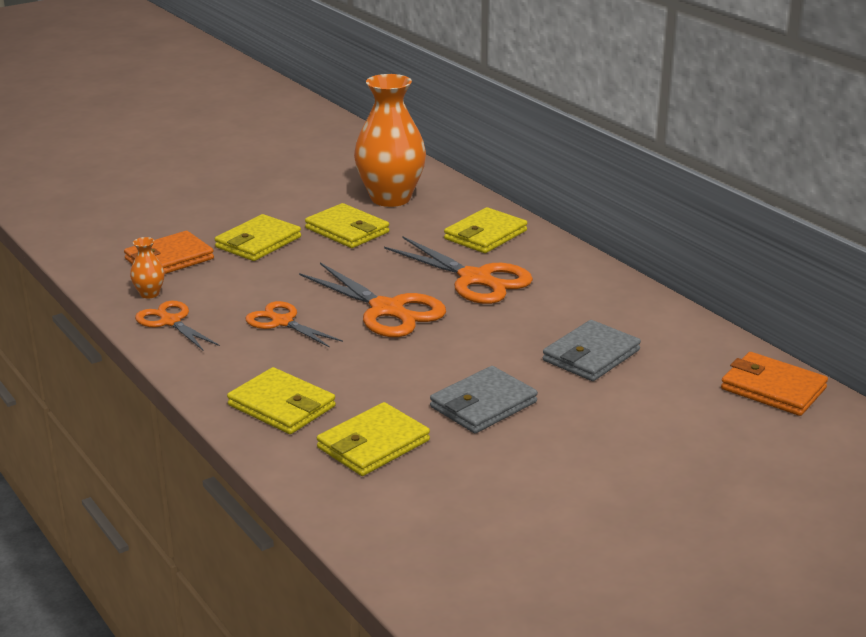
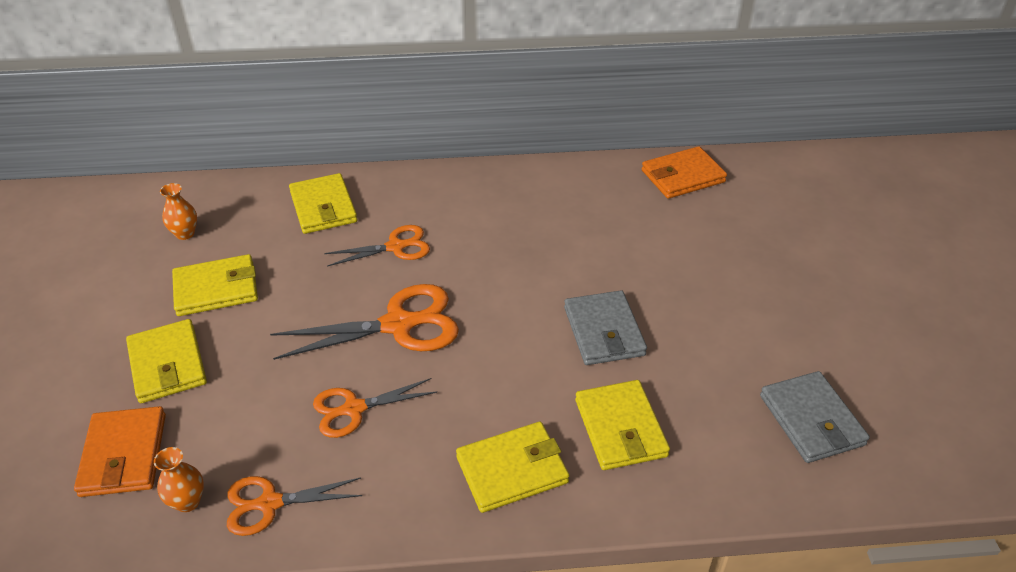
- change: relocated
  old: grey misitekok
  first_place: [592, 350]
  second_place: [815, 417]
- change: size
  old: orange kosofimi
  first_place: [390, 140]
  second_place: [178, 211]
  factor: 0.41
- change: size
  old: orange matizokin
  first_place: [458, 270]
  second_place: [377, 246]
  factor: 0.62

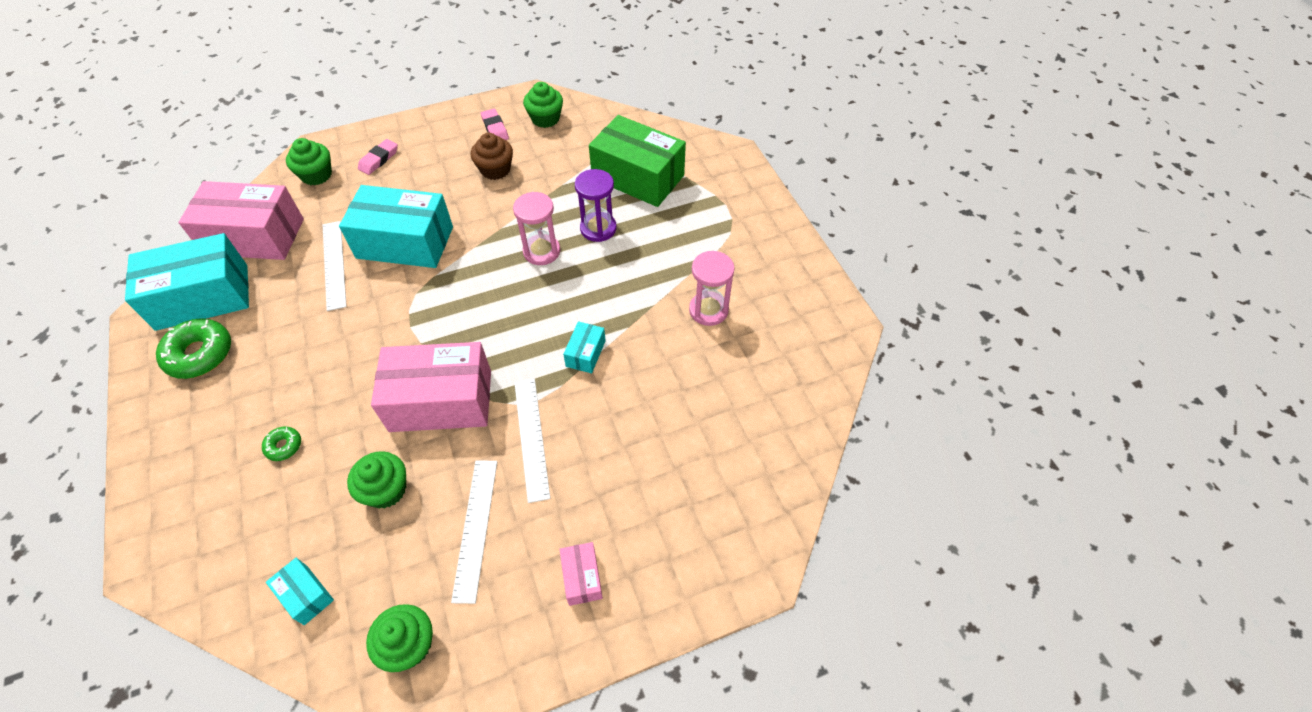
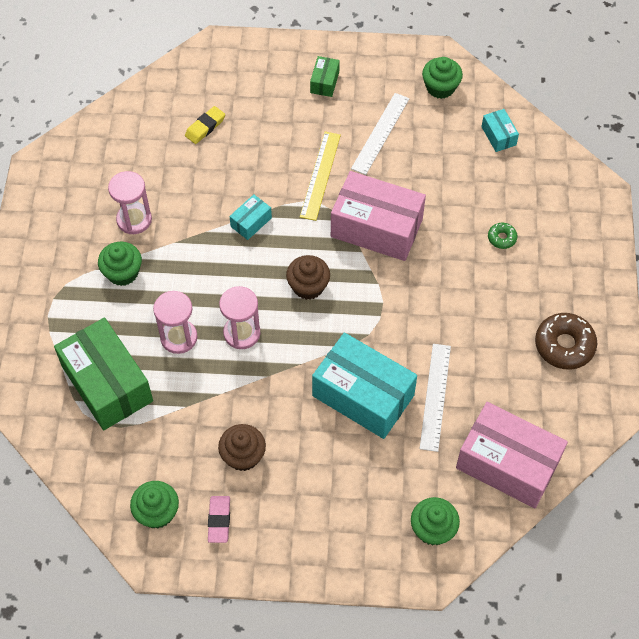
- change: missing
  old: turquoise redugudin
  first_place: [187, 282]
- change: missing
  old: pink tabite
  first_place: [378, 157]
- change: appeared
  new: yellow tabite
  second_place: [205, 125]
- change: appeared
  new: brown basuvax
  second_place: [308, 277]
- change: relocated
  old: green basuvax
  first_place: [376, 480]
  second_place: [120, 264]
- change: colour
  old: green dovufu
  new: brown dovufu
  first_place: [193, 348]
  second_place: [566, 341]
- change: colour
  old: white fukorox
  new: yellow fukorox
  first_place: [532, 441]
  second_place: [320, 176]
- change: colour
  old: pink redugudin
  new: green redugudin
  first_place: [581, 574]
  second_place: [325, 76]
- change: colour
  old: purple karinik
  new: pink karinik
  first_place: [596, 205]
  second_place: [175, 322]

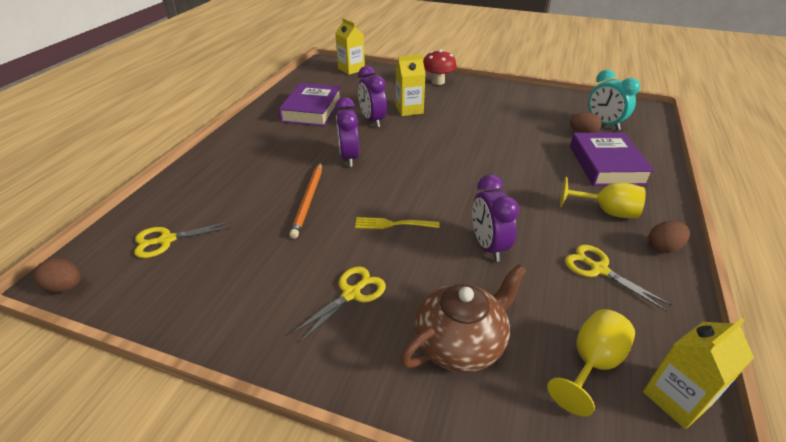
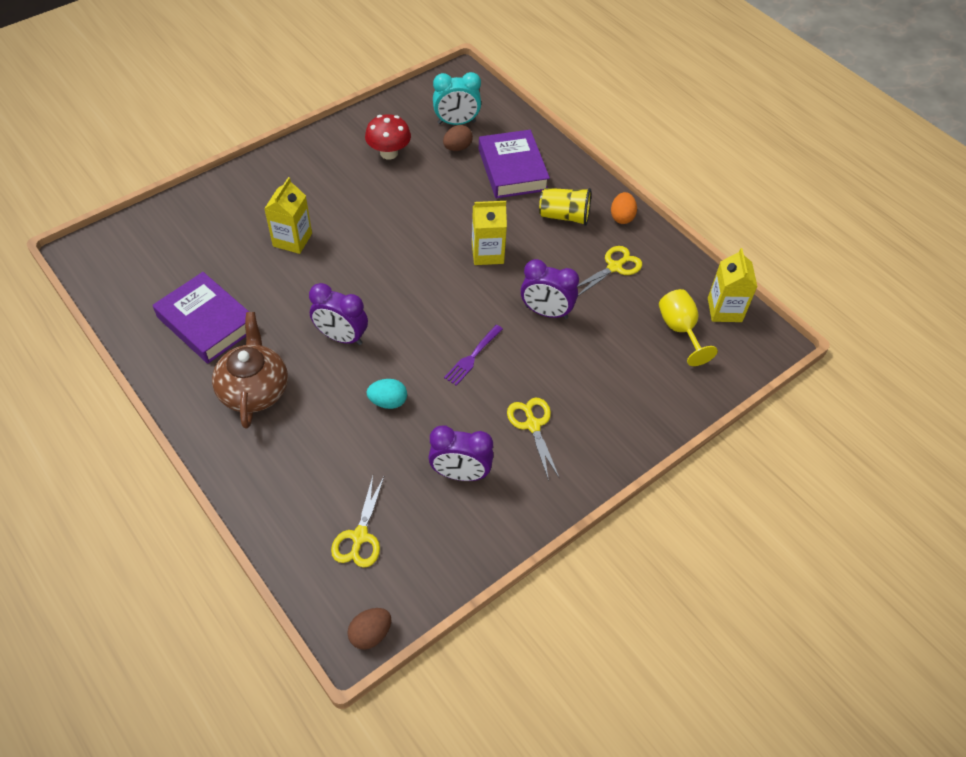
- change: relocated
  old: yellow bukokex
  first_place: [350, 46]
  second_place: [489, 233]
- change: relocated
  old: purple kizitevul
  first_place: [372, 96]
  second_place: [460, 453]
- change: relocated
  old: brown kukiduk
  first_place: [463, 318]
  second_place: [250, 370]
- change: relocated
  old: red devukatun
  first_place: [440, 67]
  second_place: [388, 137]
- change: exchanged
  old: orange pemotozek
  new: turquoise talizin
  first_place: [305, 201]
  second_place: [386, 394]
- change: exchanged
  old: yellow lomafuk
  new: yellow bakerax
  first_place: [603, 197]
  second_place: [565, 207]
- change: colour
  old: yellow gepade
  new: purple gepade
  first_place: [397, 223]
  second_place: [473, 355]
- change: colour
  old: brown talizin
  new: orange talizin
  first_place: [669, 237]
  second_place: [624, 208]
- change: spun
  old: yellow matizokin
  first_place: [618, 278]
  second_place: [609, 271]
  degrees: 150
- change: spun
  old: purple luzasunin
  first_place: [612, 159]
  second_place: [514, 164]
  degrees: 45

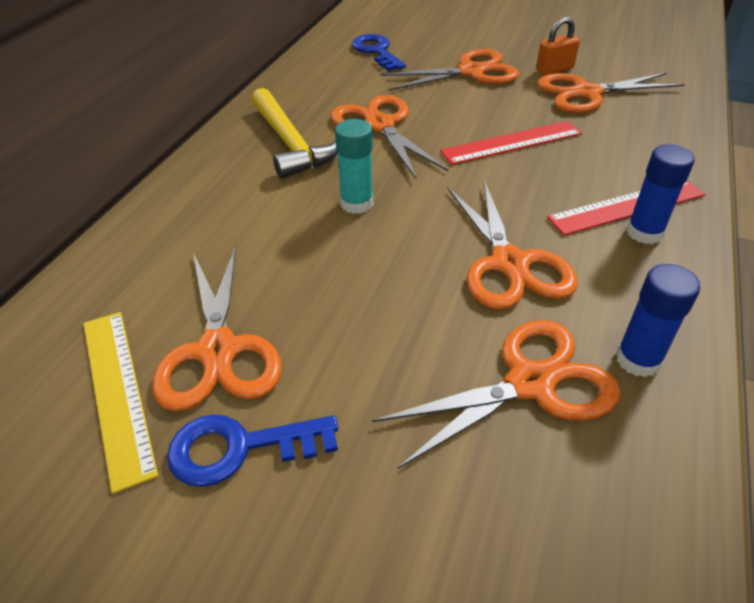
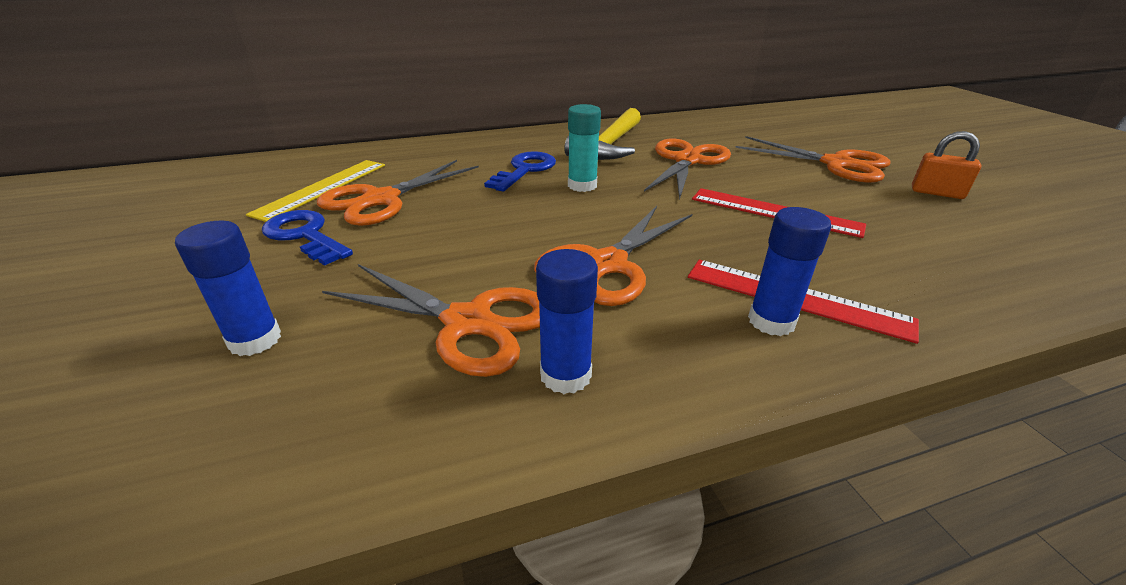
- change: missing
  old: orange matizokin
  first_place: [611, 93]
- change: appeared
  new: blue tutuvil
  second_place: [228, 288]
- change: relocated
  old: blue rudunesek
  first_place: [379, 52]
  second_place: [520, 171]

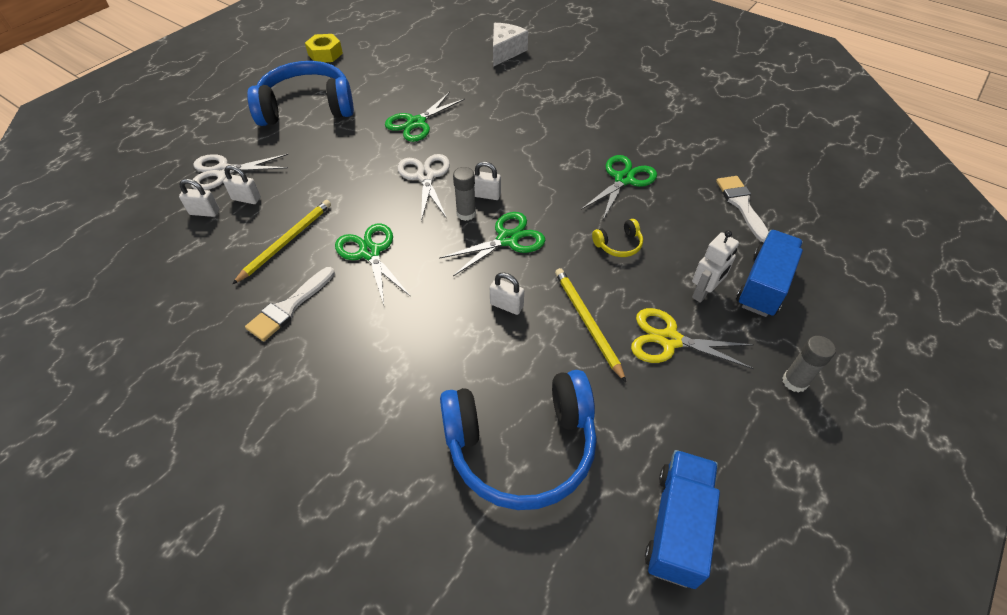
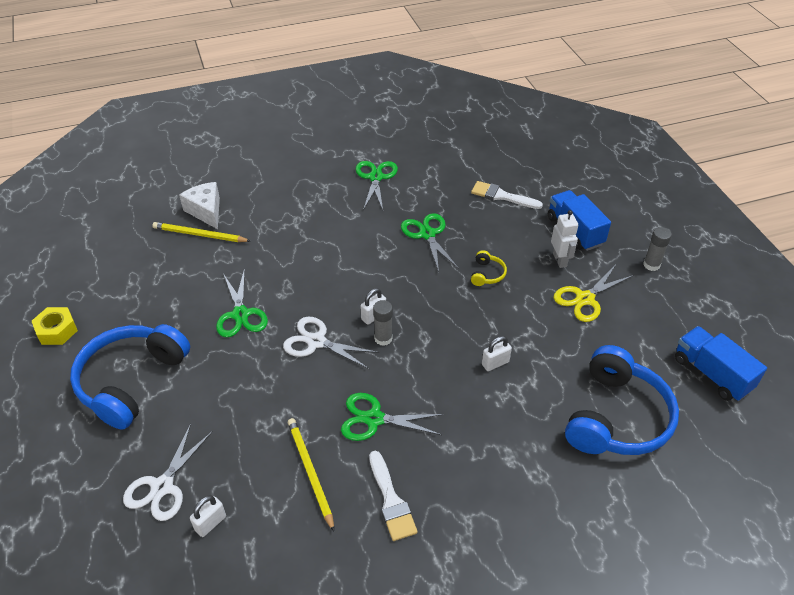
- change: missing
  old: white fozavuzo
  first_place: [242, 184]
- change: relocated
  old: green matizokin
  first_place: [492, 244]
  second_place: [377, 185]
- change: relocated
  old: yellow pemotozek
  first_place: [590, 325]
  second_place: [201, 232]

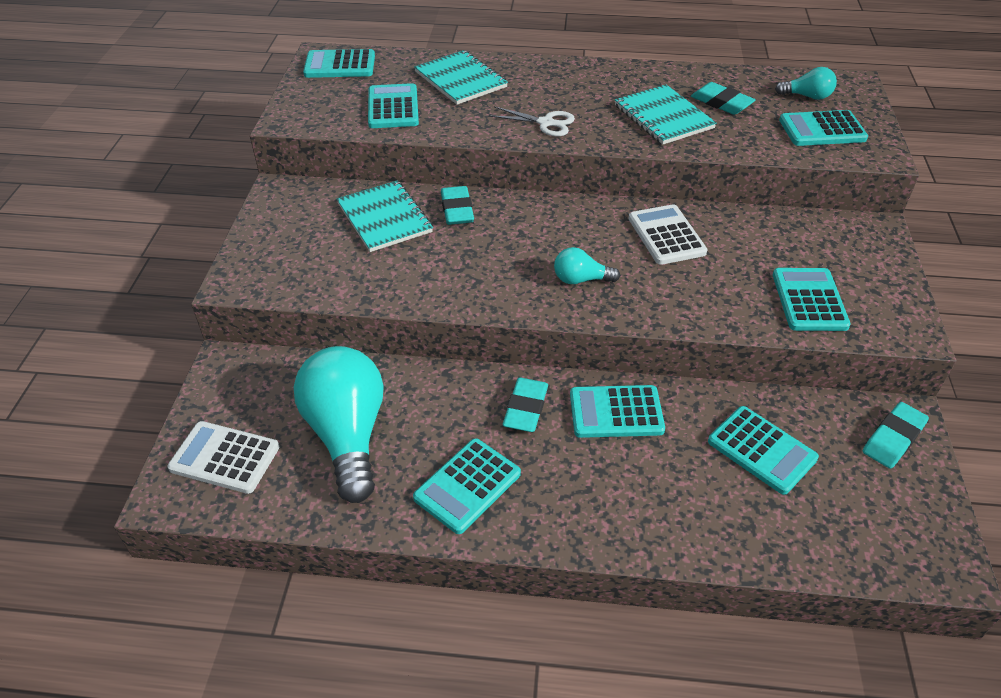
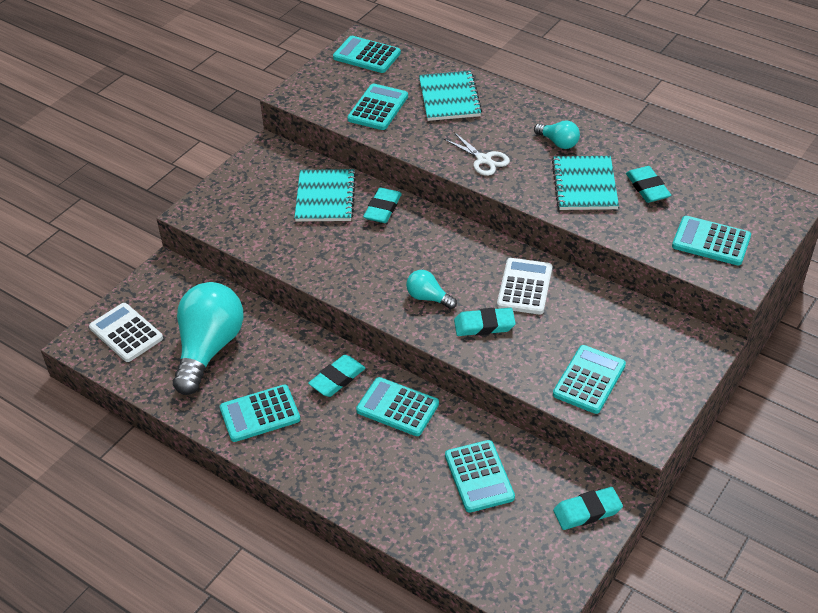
- change: appeared
  new: turquoise tabite
  second_place: [485, 322]
- change: relocated
  old: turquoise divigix
  first_place: [806, 83]
  second_place: [557, 135]

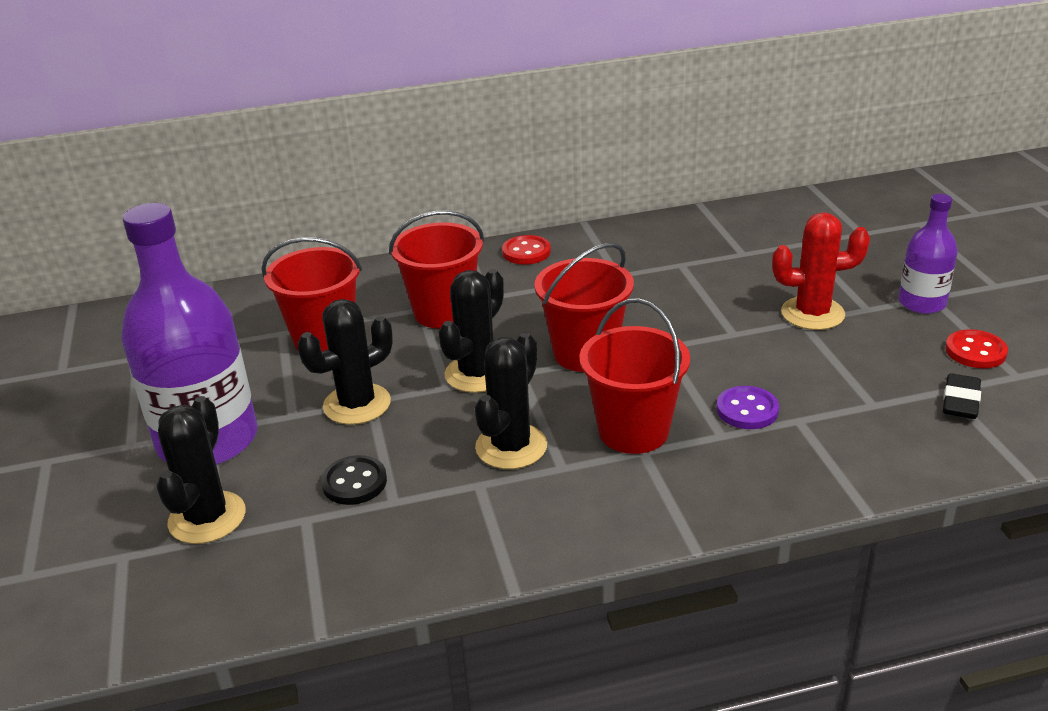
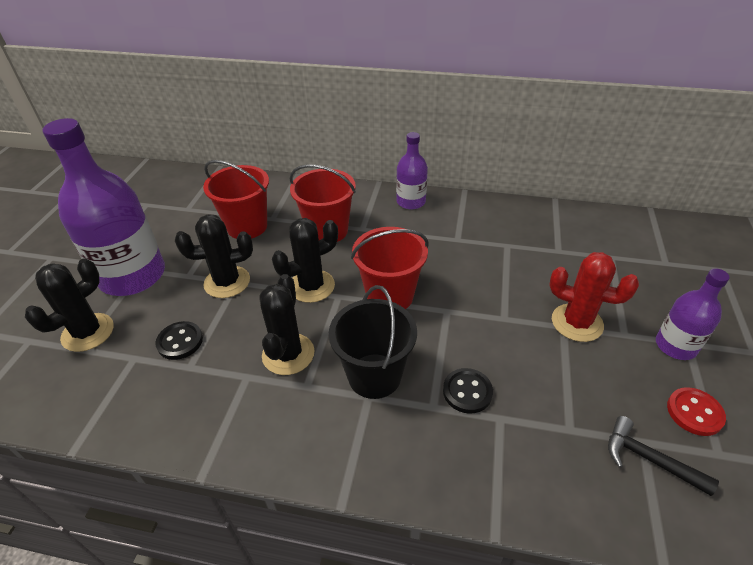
- change: exchanged
  old: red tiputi
  new: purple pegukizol
  first_place: [526, 249]
  second_place: [412, 171]
- change: exchanged
  old: black tabite
  new: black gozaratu
  first_place: [962, 396]
  second_place: [663, 456]
- change: colour
  old: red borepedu
  new: black borepedu
  first_place: [634, 376]
  second_place: [373, 342]
- change: colour
  old: purple tiputi
  new: black tiputi
  first_place: [748, 407]
  second_place: [468, 391]
- change: spun
  old: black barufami
  first_place: [511, 401]
  second_place: [286, 324]
  degrees: -45

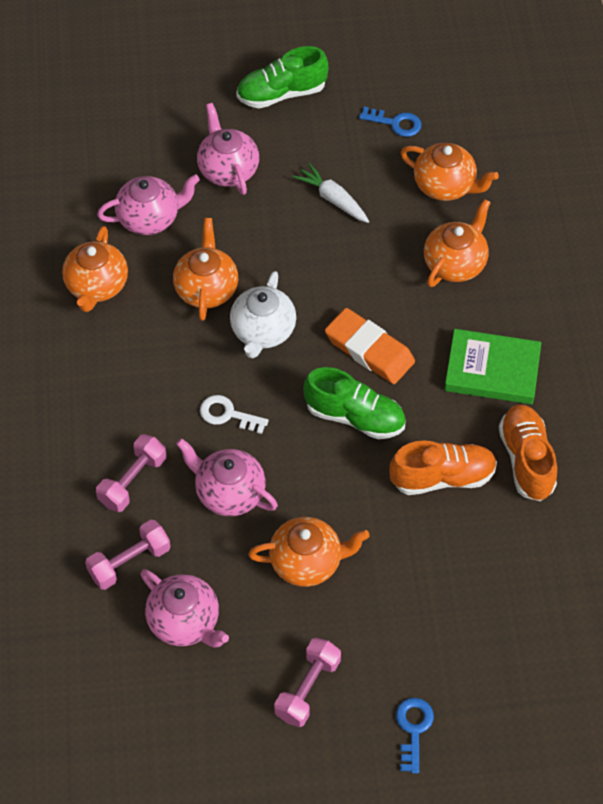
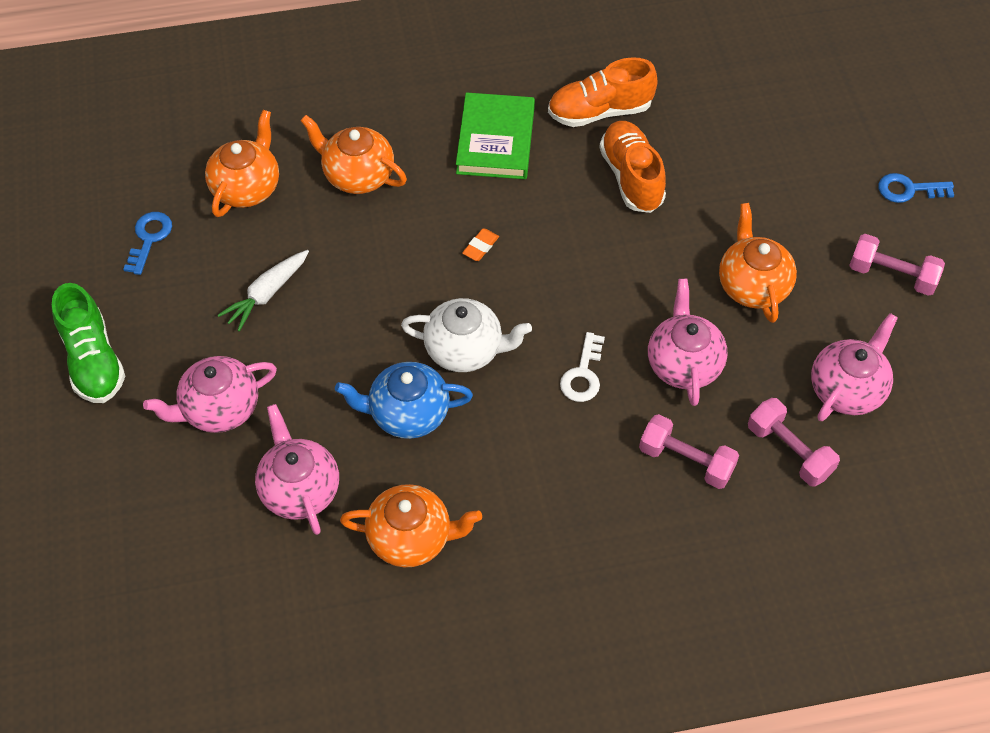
- change: missing
  old: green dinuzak
  first_place: [354, 403]
- change: colour
  old: orange kukiduk
  new: blue kukiduk
  first_place: [205, 269]
  second_place: [404, 400]
- change: spun
  old: pink kukiduk
  first_place: [227, 477]
  second_place: [687, 342]
  degrees: 150
- change: size
  old: orange tabite
  first_place: [370, 346]
  second_place: [480, 244]
  factor: 0.42

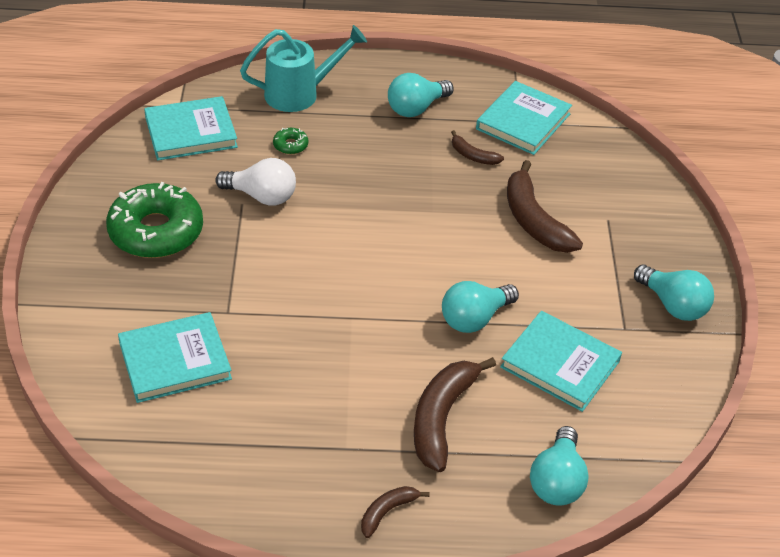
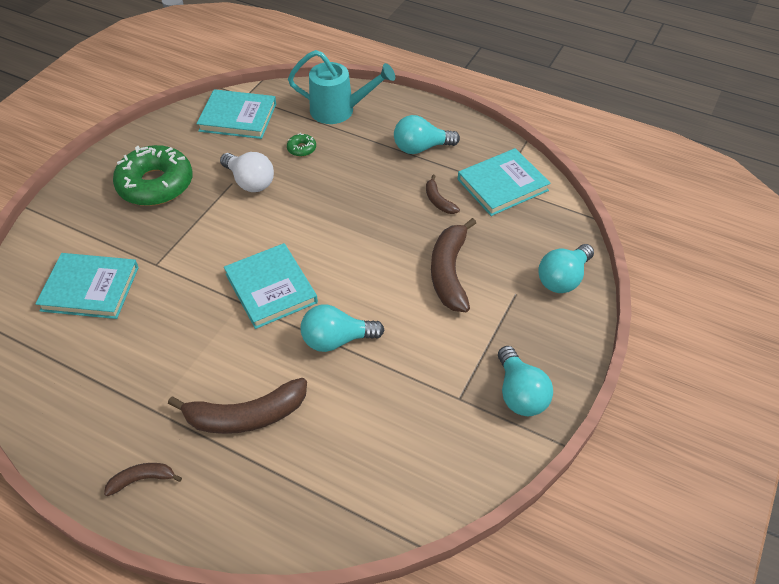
- change: relocated
  old: turquoise luzasunin
  first_place: [561, 361]
  second_place: [271, 286]
- change: relocated
  old: turquoise divigix
  first_place: [559, 466]
  second_place: [566, 268]
- change: spun
  old: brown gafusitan
  first_place: [455, 414]
  second_place: [237, 406]
  degrees: -150

